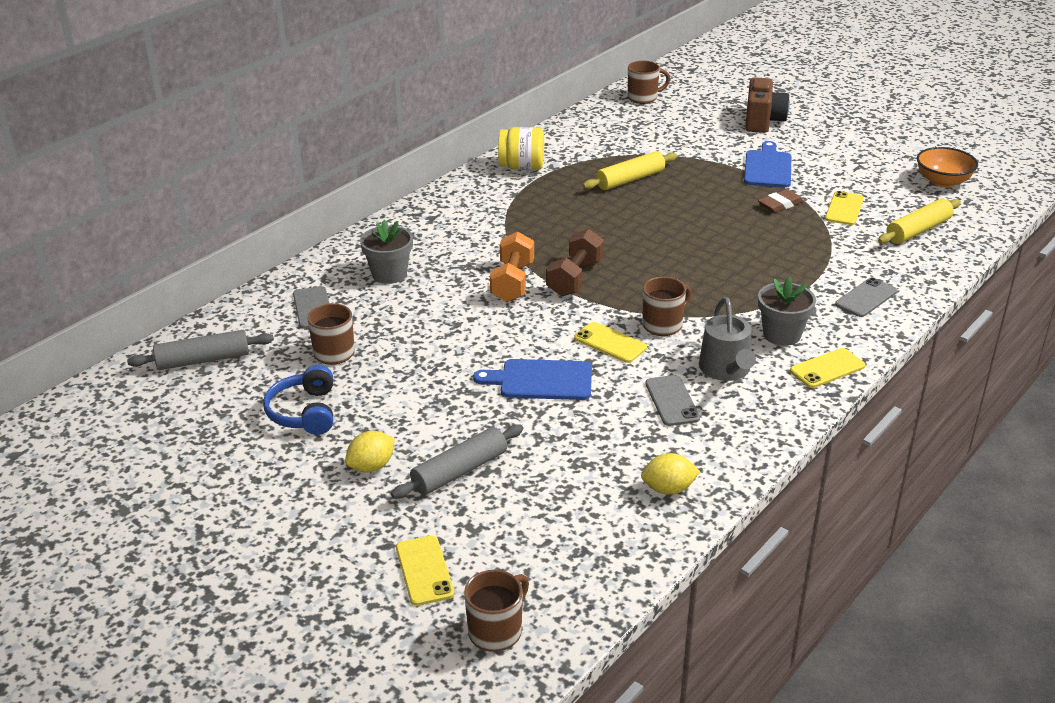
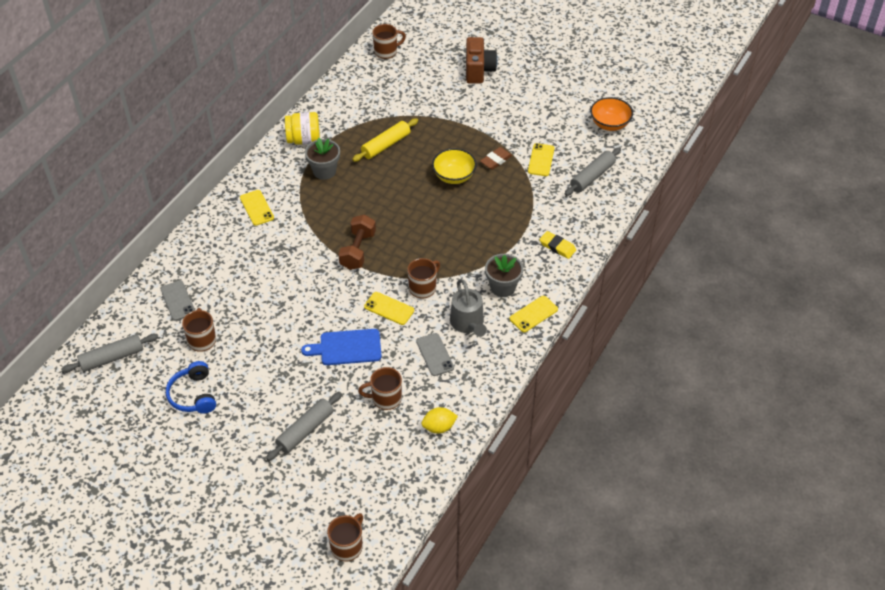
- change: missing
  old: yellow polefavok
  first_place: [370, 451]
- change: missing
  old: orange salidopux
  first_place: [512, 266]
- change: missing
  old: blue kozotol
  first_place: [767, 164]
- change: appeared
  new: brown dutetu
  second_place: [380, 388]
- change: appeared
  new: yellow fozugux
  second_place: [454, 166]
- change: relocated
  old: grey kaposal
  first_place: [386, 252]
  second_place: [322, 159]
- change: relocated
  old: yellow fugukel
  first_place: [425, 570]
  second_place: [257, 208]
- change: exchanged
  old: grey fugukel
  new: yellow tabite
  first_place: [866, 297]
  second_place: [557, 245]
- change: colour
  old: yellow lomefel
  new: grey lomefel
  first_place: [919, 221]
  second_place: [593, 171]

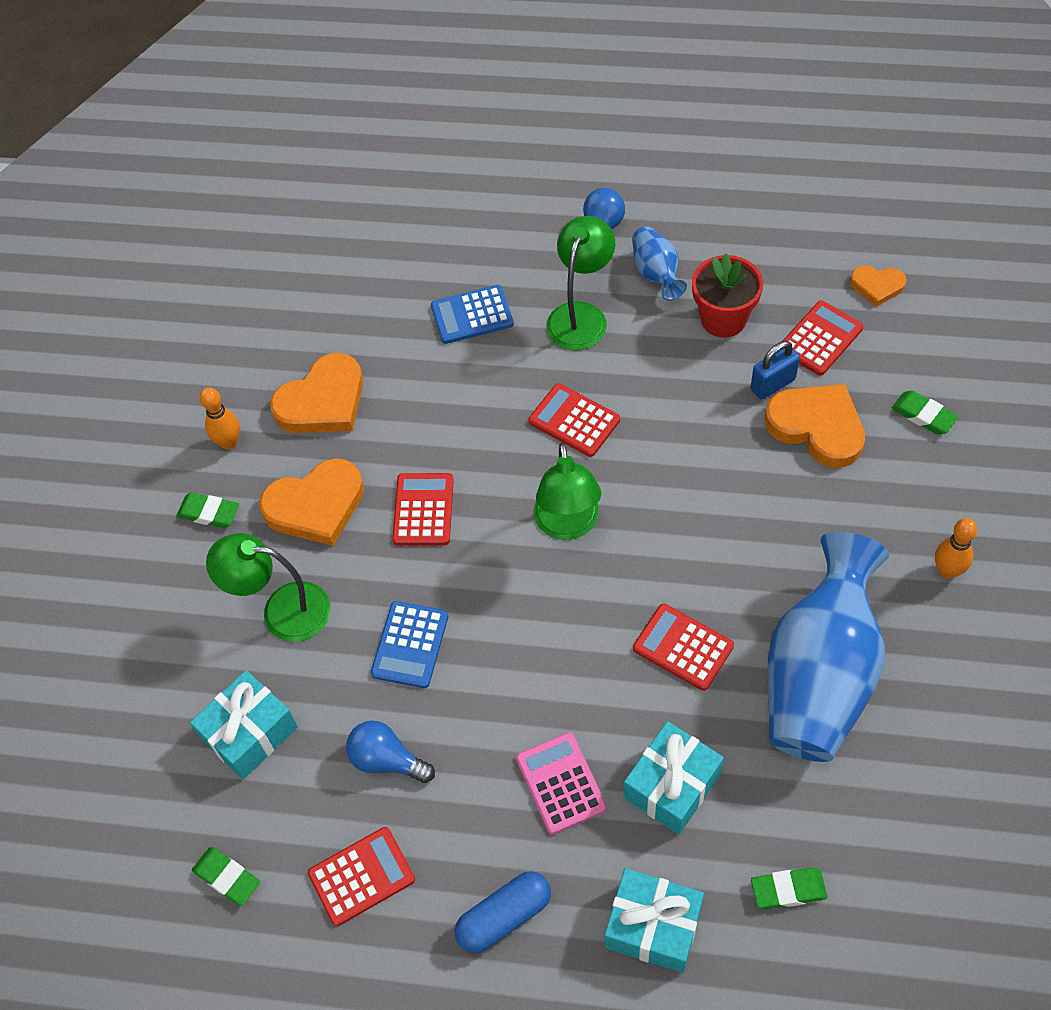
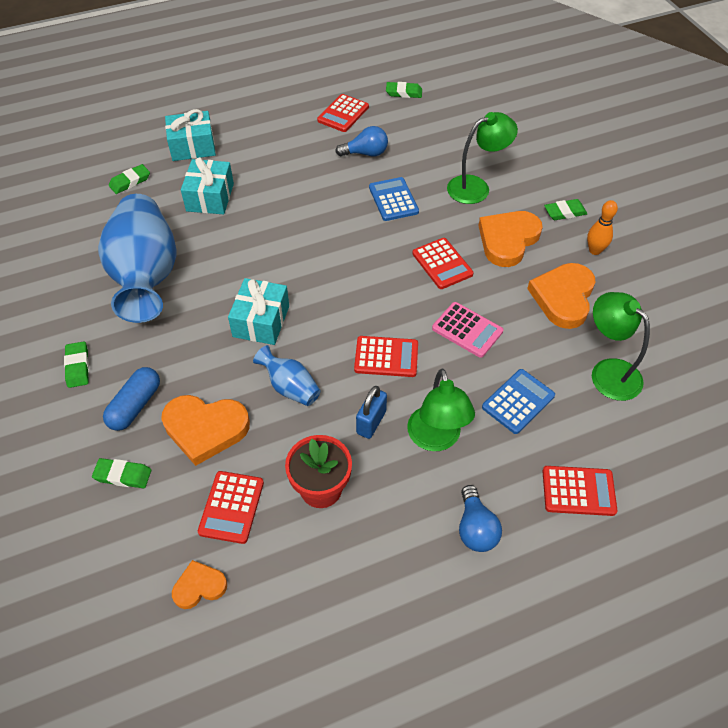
- change: relocated
  old: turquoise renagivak
  first_place: [244, 724]
  second_place: [258, 311]
- change: relocated
  old: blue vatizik
  first_place: [503, 912]
  second_place: [131, 399]
- change: relocated
  old: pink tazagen
  first_place: [561, 783]
  second_place: [467, 330]
- change: relocated
  old: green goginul
  first_place: [567, 491]
  second_place: [621, 346]
- change: relocated
  old: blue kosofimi
  first_place: [659, 263]
  second_place: [287, 375]
- change: relocated
  old: red tazagen
  first_place: [683, 647]
  second_place: [579, 491]
- change: relocated
  old: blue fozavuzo
  first_place: [775, 370]
  second_place: [371, 412]
- change: exchanged
  old: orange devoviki
  new: green tabite
  first_place: [956, 548]
  second_place: [76, 364]

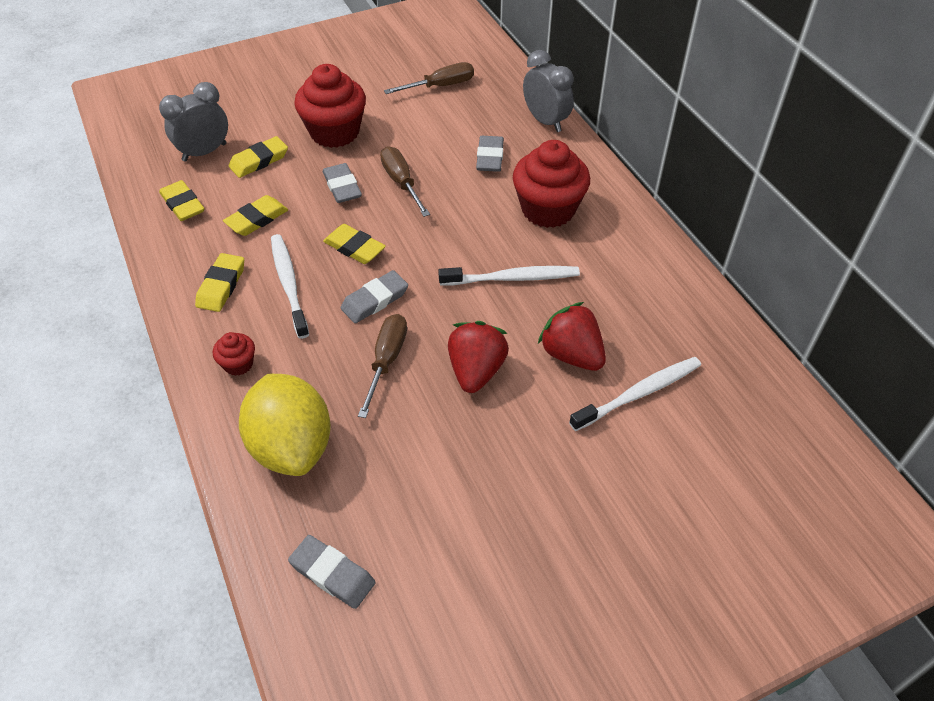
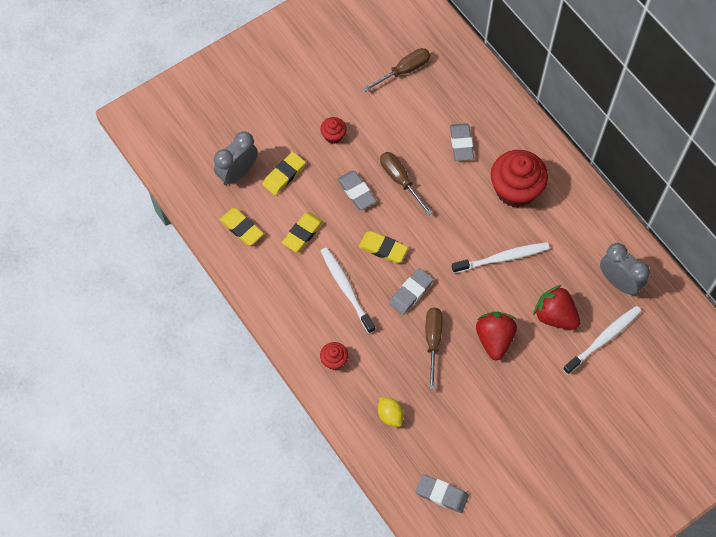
- change: missing
  old: yellow tabite
  first_place: [219, 282]
- change: relocated
  old: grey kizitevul
  first_place: [548, 91]
  second_place: [625, 269]
- change: size
  old: yellow polefavok
  first_place: [285, 425]
  second_place: [391, 412]
  factor: 0.45
- change: size
  old: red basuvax
  first_place: [330, 106]
  second_place: [333, 130]
  factor: 0.47

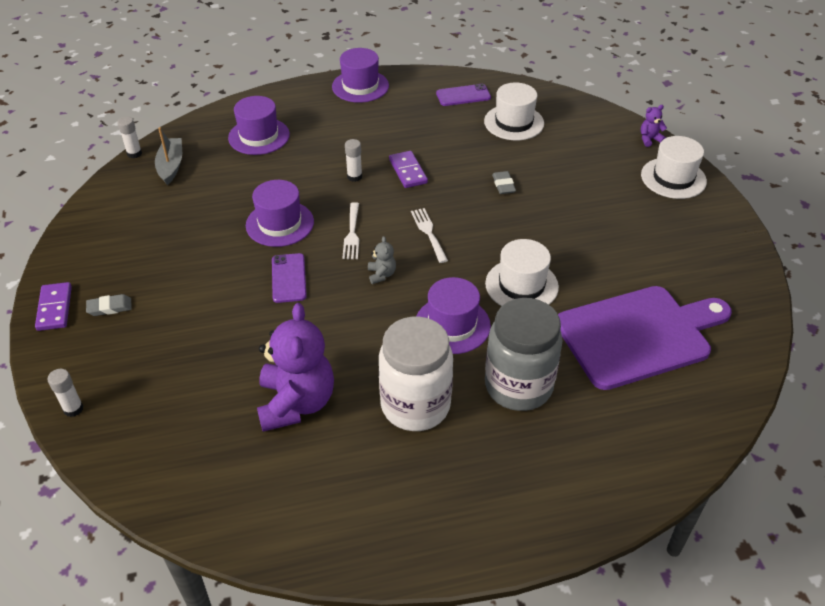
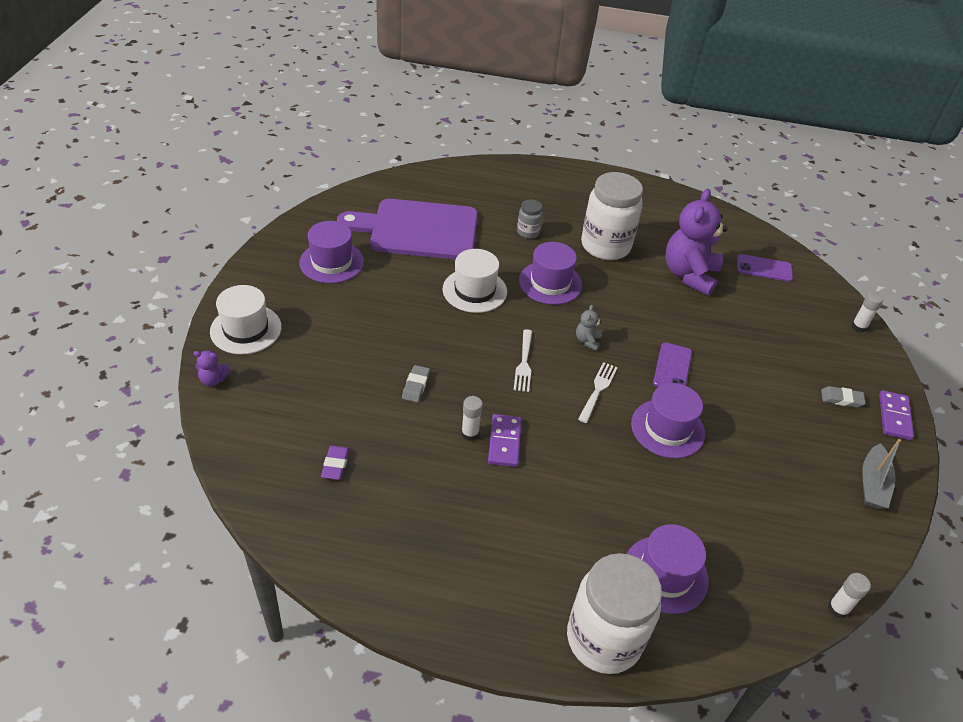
- change: appeared
  new: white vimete
  second_place: [614, 613]
- change: relocated
  old: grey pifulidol
  first_place: [168, 156]
  second_place: [881, 474]
- change: relocated
  old: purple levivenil
  first_place: [360, 75]
  second_place: [331, 252]
- change: relocated
  old: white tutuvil
  first_place: [353, 160]
  second_place: [472, 418]
- change: relocated
  old: purple fugukel
  first_place: [463, 95]
  second_place: [765, 268]
- change: exchanged
  old: white levivenil
  new: purple tabite
  first_place: [514, 111]
  second_place: [335, 463]
- change: size
  old: grey vimete
  first_place: [523, 354]
  second_place: [530, 219]
  factor: 0.46

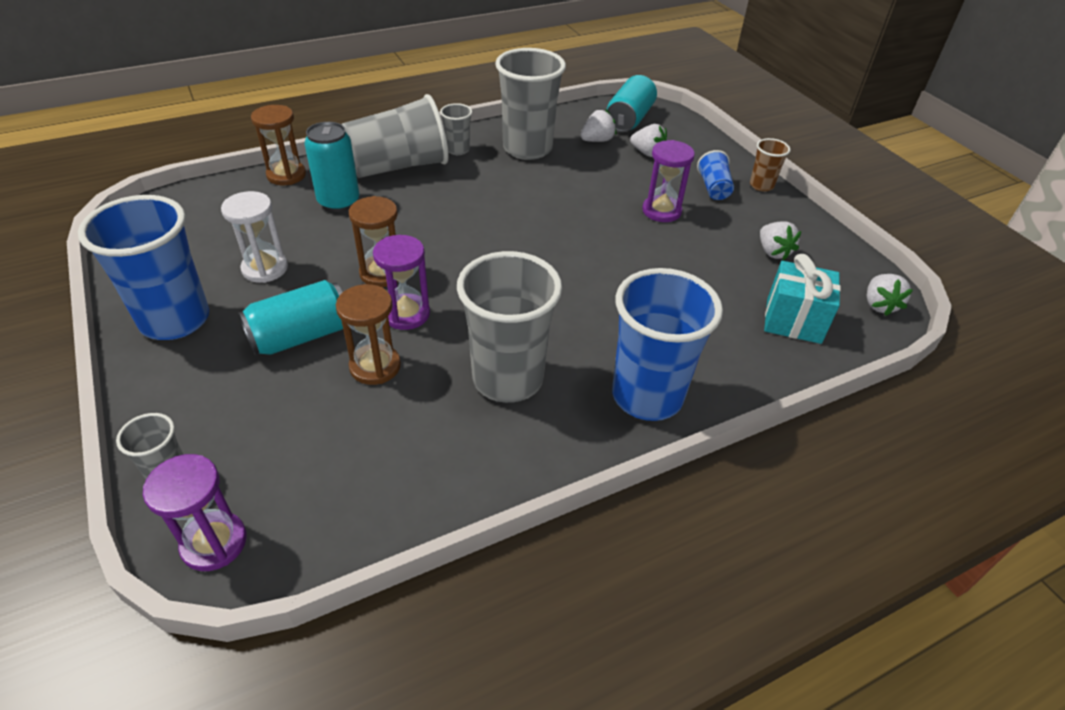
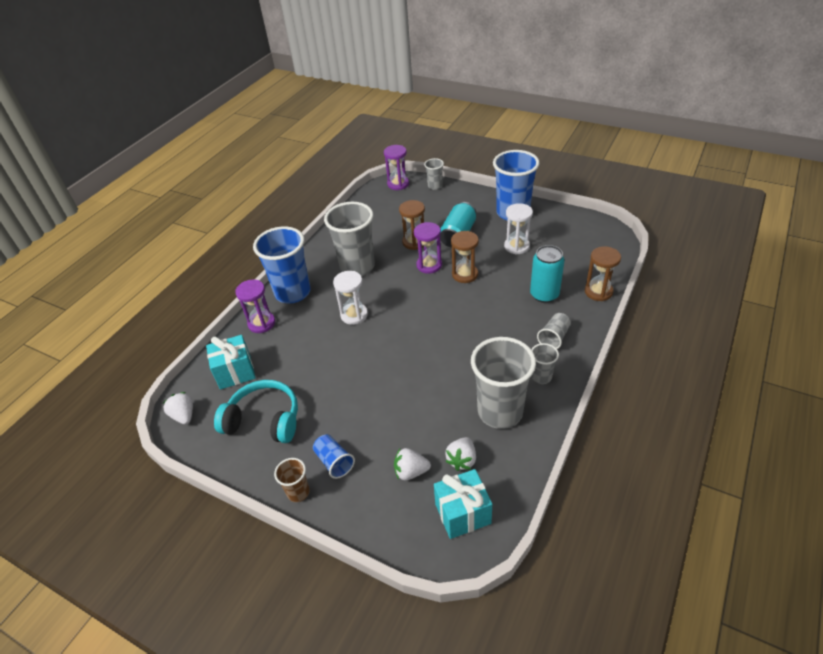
- change: appeared
  new: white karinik
  second_place: [350, 298]
- change: relocated
  old: purple karinik
  first_place: [668, 181]
  second_place: [255, 306]
- change: exchanged
  old: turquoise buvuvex
  new: turquoise renagivak
  first_place: [632, 103]
  second_place: [463, 504]
- change: exchanged
  old: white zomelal
  new: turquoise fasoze
  first_place: [781, 240]
  second_place: [256, 411]
- change: size
  old: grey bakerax
  first_place: [395, 136]
  second_place: [554, 331]
  factor: 0.47

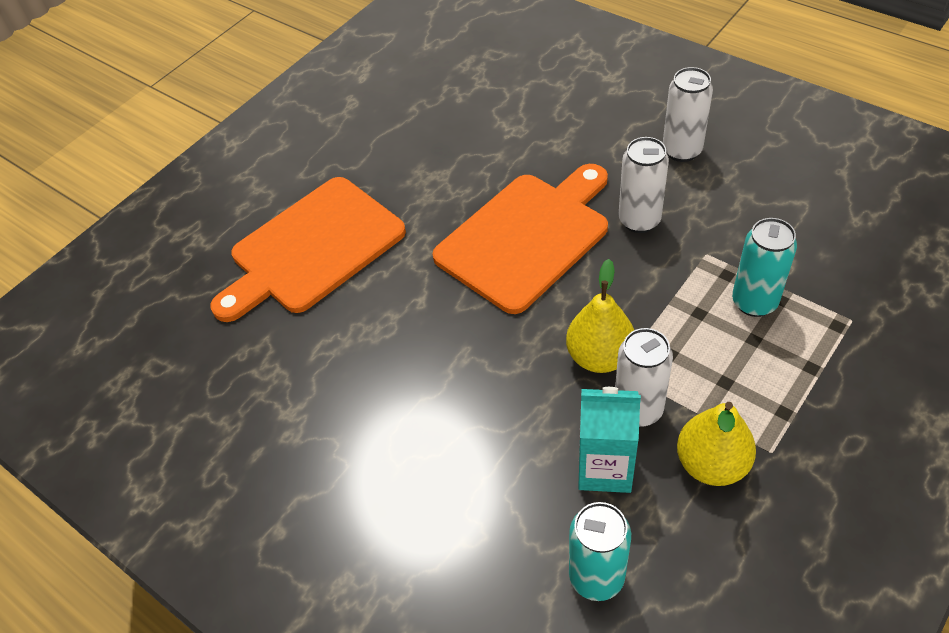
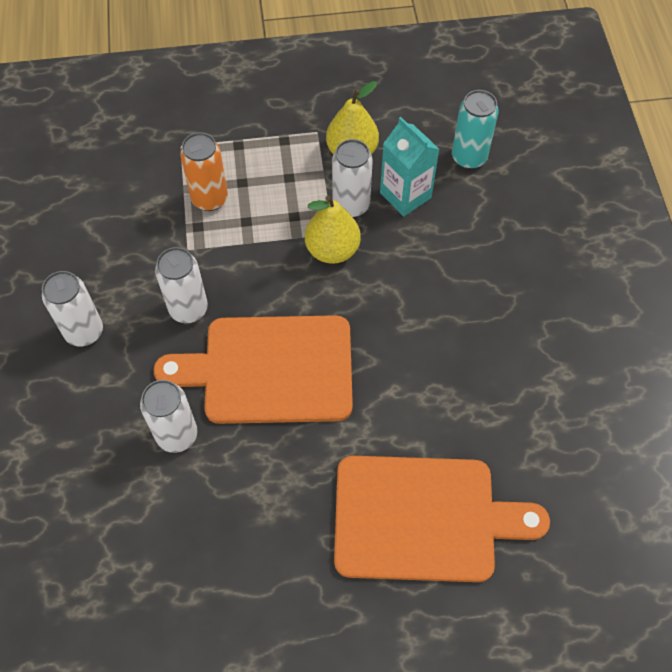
- change: appeared
  new: white buvuvex
  second_place: [169, 416]
- change: colour
  old: turquoise buvuvex
  new: orange buvuvex
  first_place: [764, 267]
  second_place: [204, 171]

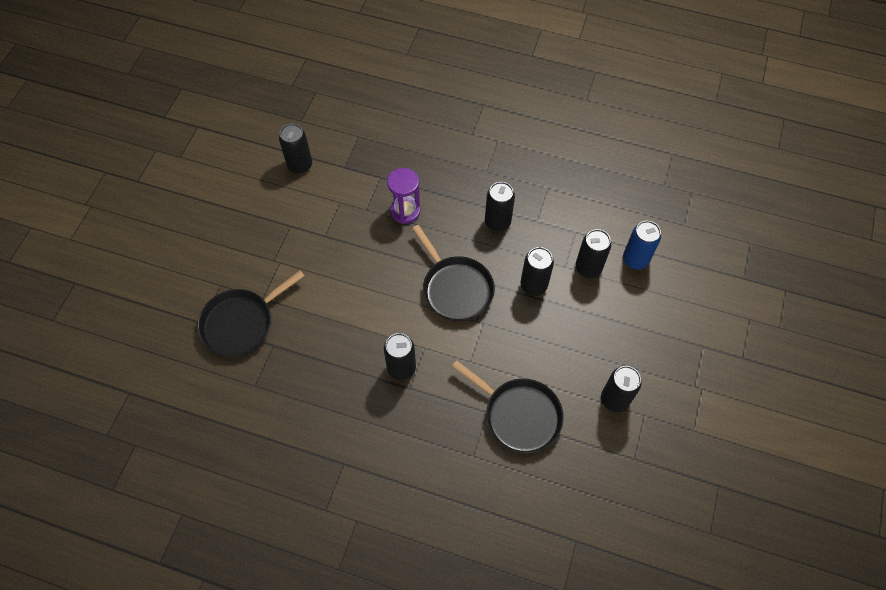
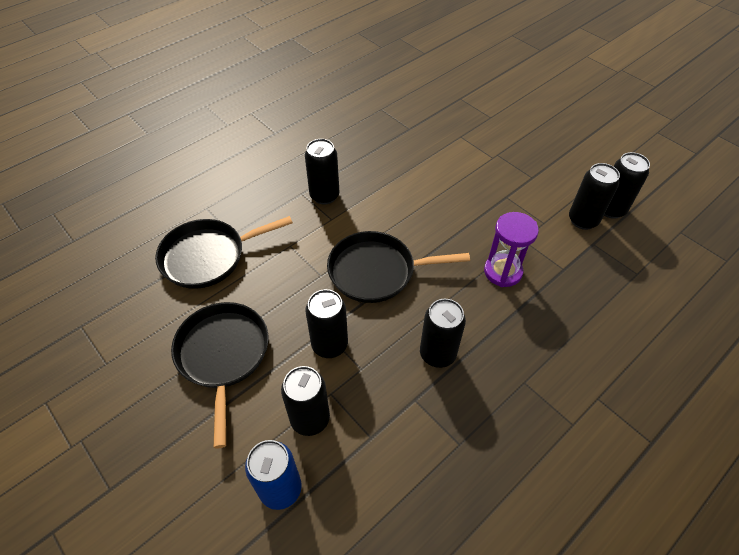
- change: relocated
  old: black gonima
  first_place: [250, 313]
  second_place: [220, 375]
- change: relocated
  old: black buvuvex
  first_place: [621, 389]
  second_place: [594, 196]

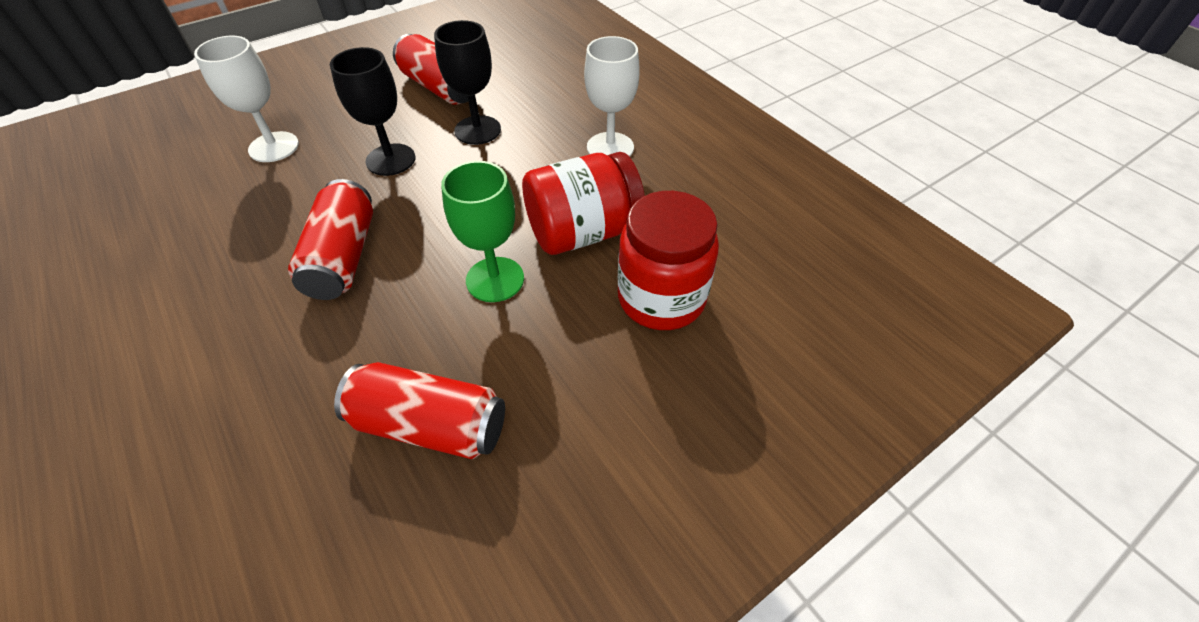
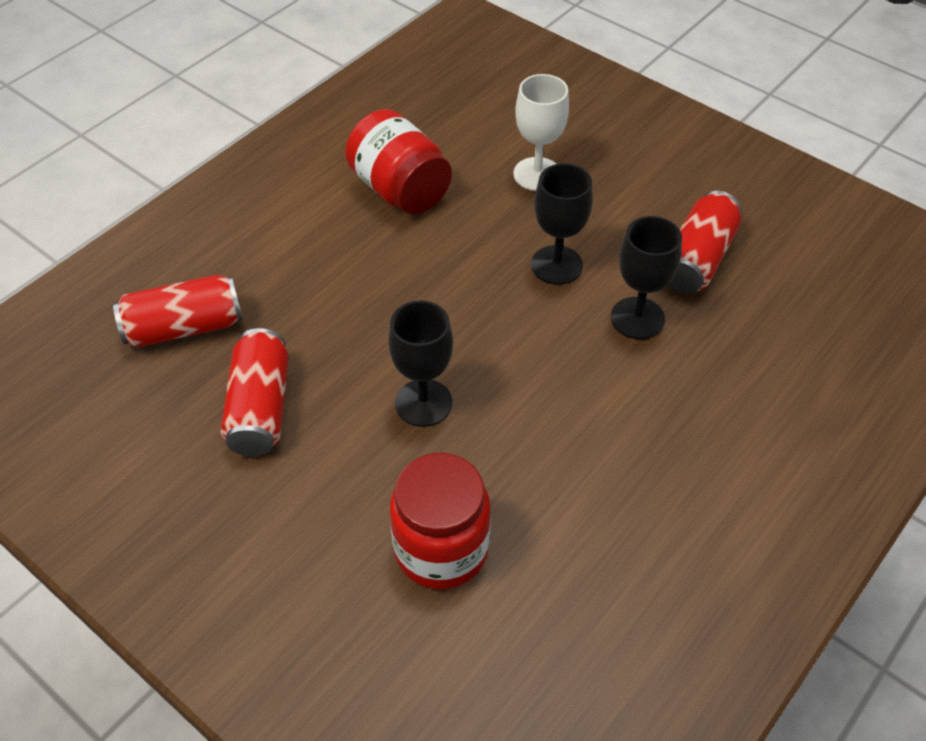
- change: missing
  old: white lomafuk
  first_place: [612, 96]
- change: relocated
  old: red buvuvex
  first_place: [330, 239]
  second_place: [177, 311]
- change: relocated
  old: red vimete
  first_place: [583, 203]
  second_place: [398, 161]
- change: colour
  old: green lomafuk
  new: black lomafuk
  first_place: [482, 231]
  second_place: [420, 363]

